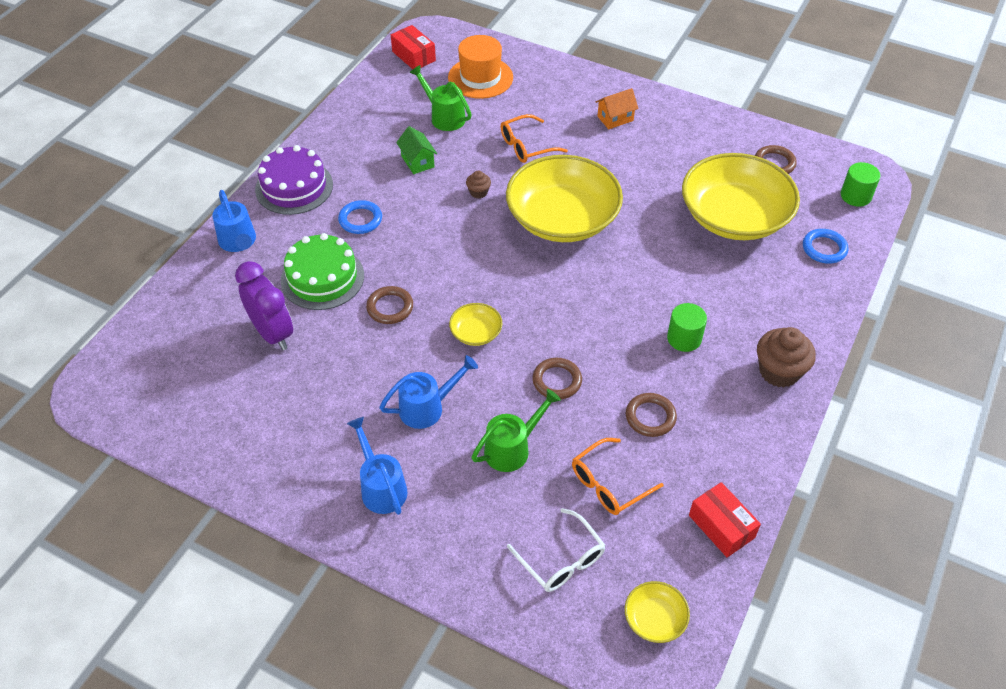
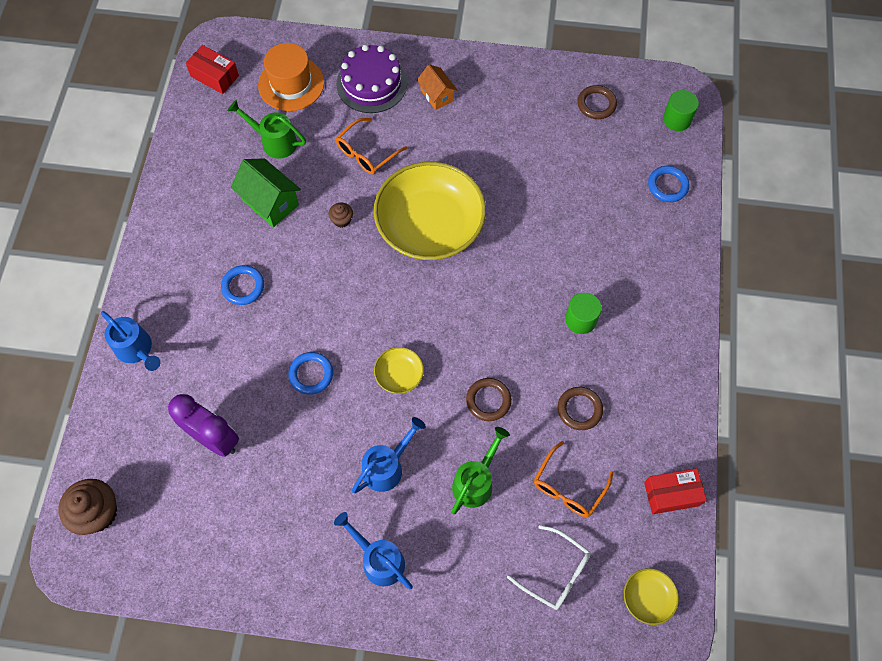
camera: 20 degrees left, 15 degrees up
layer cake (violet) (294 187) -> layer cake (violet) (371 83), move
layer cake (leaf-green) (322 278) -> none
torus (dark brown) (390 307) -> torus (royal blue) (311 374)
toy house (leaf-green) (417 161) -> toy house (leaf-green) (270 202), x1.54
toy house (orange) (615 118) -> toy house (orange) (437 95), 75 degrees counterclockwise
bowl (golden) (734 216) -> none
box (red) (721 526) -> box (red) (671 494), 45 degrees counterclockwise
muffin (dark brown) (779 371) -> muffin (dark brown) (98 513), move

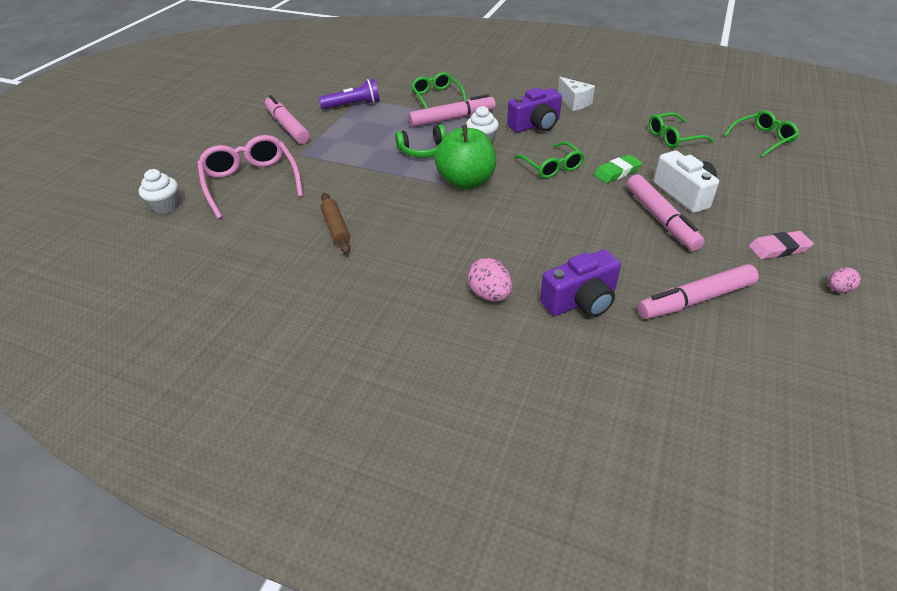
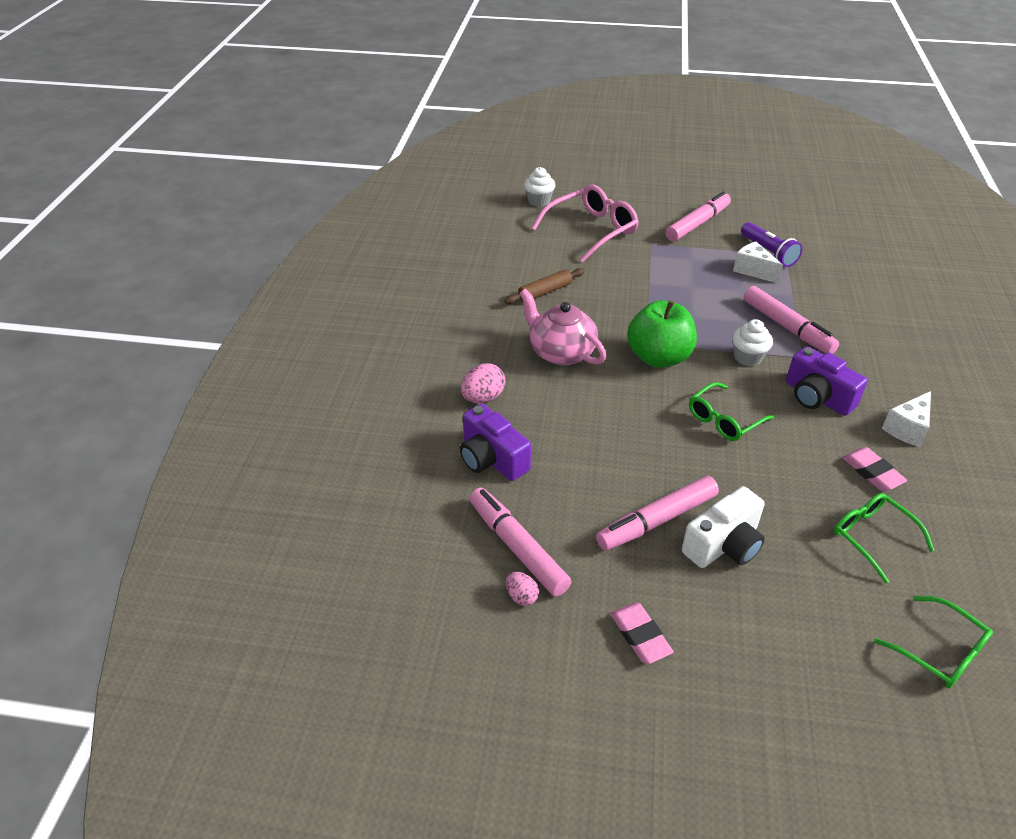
camera: 75 degrees right, 0 degrees up
headphones (leaf-green) (423 150) -> none
eyeglasses (leaf-green) (436 96) -> none
pencil eraser (leaf-green) (617 172) -> none
egg (rosy) (838 289) -> egg (rosy) (522 596), move
none -> teapot (rosy) (561 352)
none -> cheese wedge (pure white) (753 270)
none -> pencil eraser (rosy) (872 472)

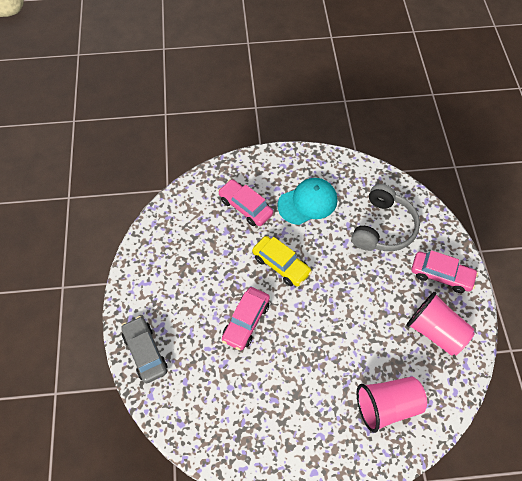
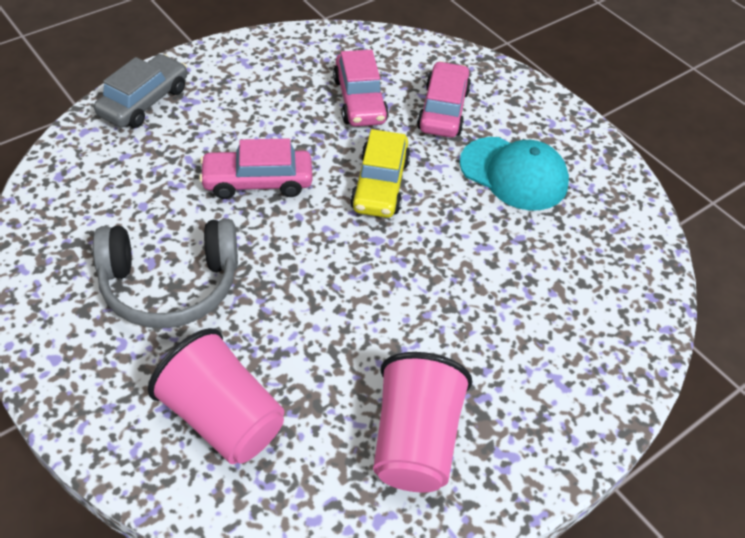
camera: 55 degrees right, 10 degrees down
headphones (grey) (383 227) -> headphones (grey) (170 285), move
car (rosy) (441 275) -> car (rosy) (359 100), move

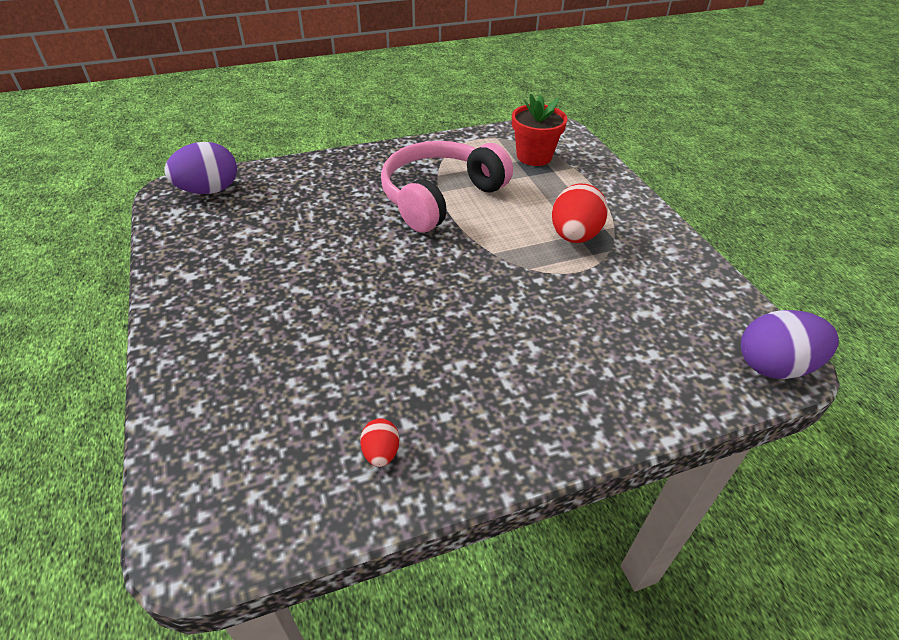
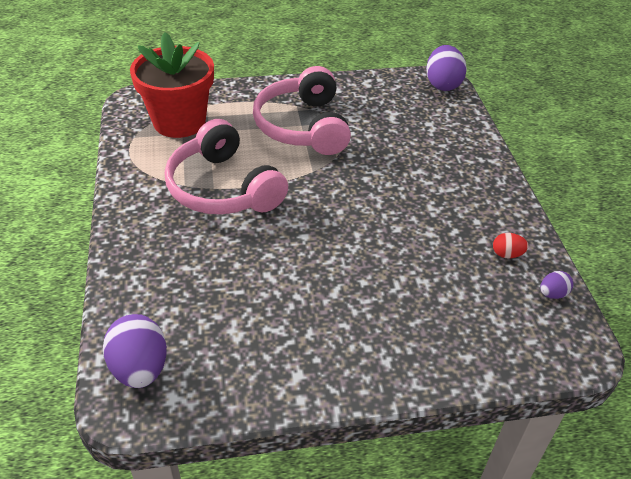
camera: 80 degrees left, 0 degrees up
plant pot (red) (534 156) -> plant pot (red) (179 122), x1.57
egg (red) (574 236) -> headphones (rosy) (303 126)
none -> egg (violet) (552 294)

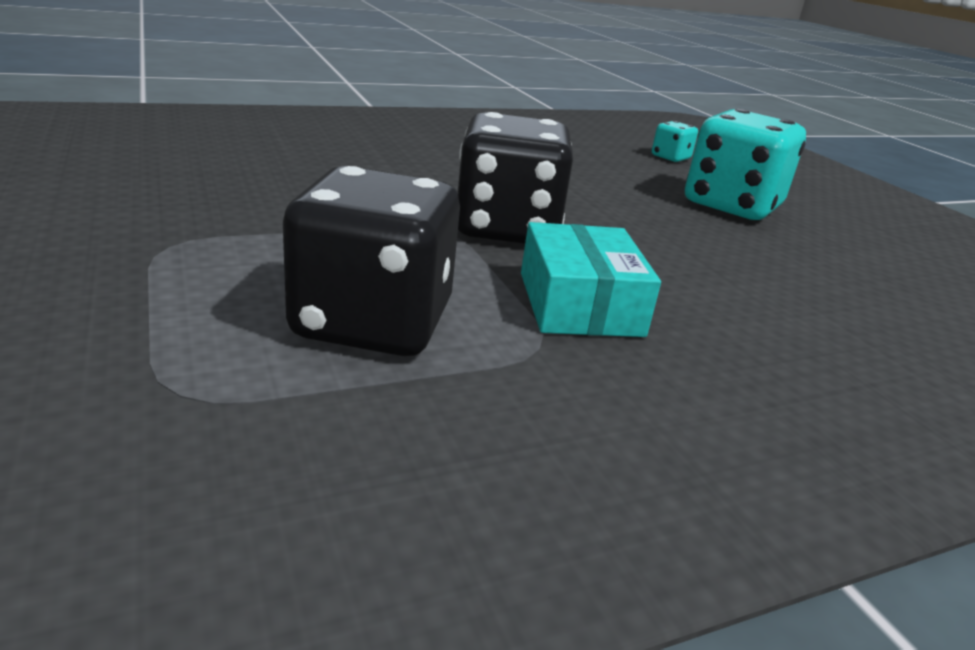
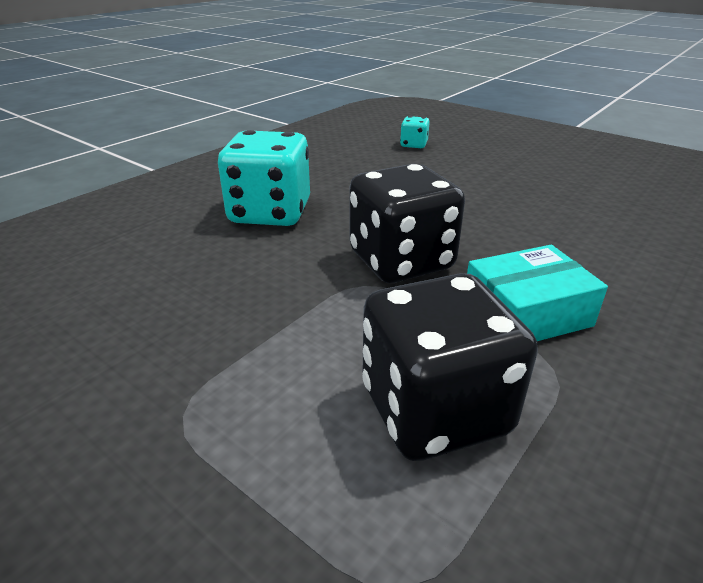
camera: 25 degrees left, 5 degrees up
box (teal) (579 304) -> box (teal) (526 313), 75 degrees counterclockwise
dice (teal) (731 205) -> dice (teal) (270 213), move

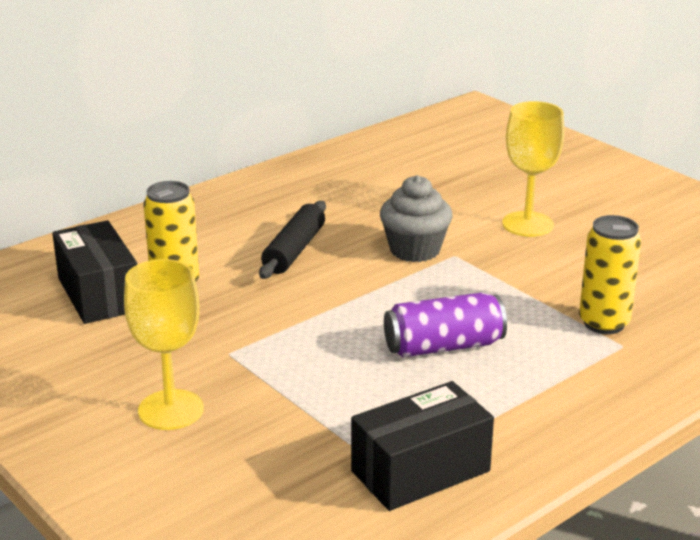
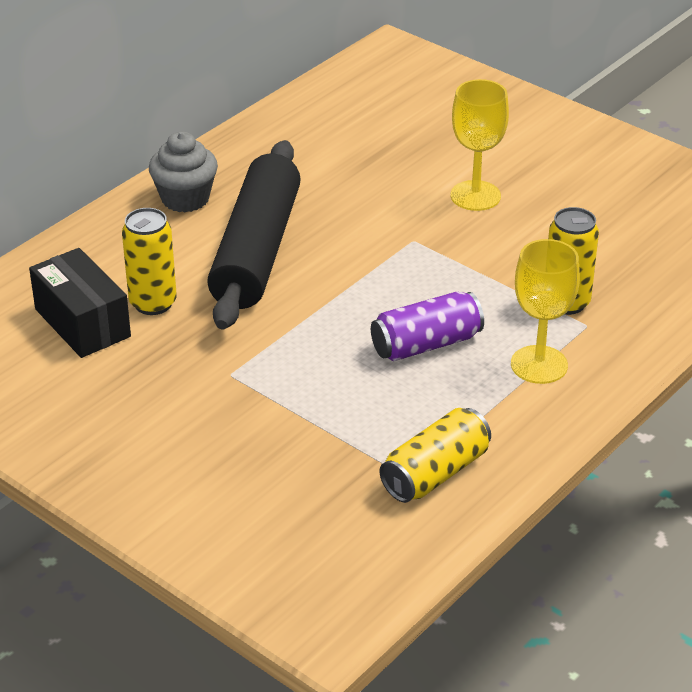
camera: 10 degrees left, 10 degrees up
chalice (golden) (171 410) -> chalice (golden) (539 365), move
dough roller (black) (294 250) -> dough roller (black) (256 251), x1.92
box (black) (420 471) -> tin (golden) (435 473)
muffin (grey) (415 250) -> muffin (grey) (185 199), move

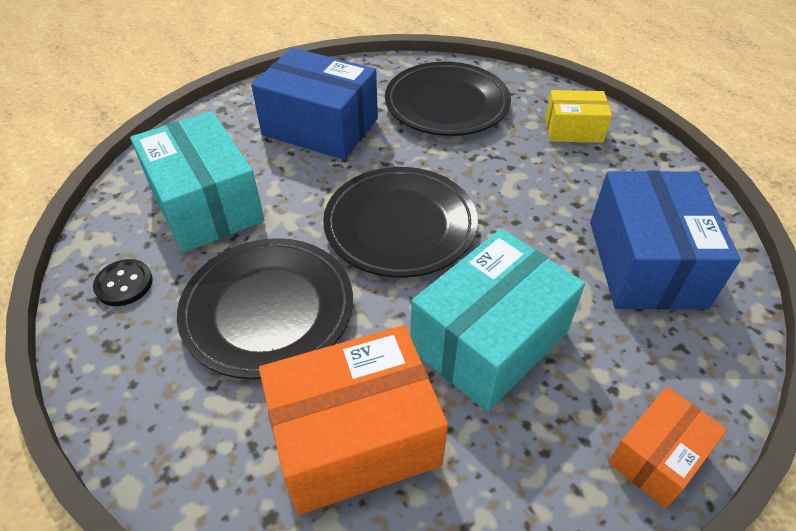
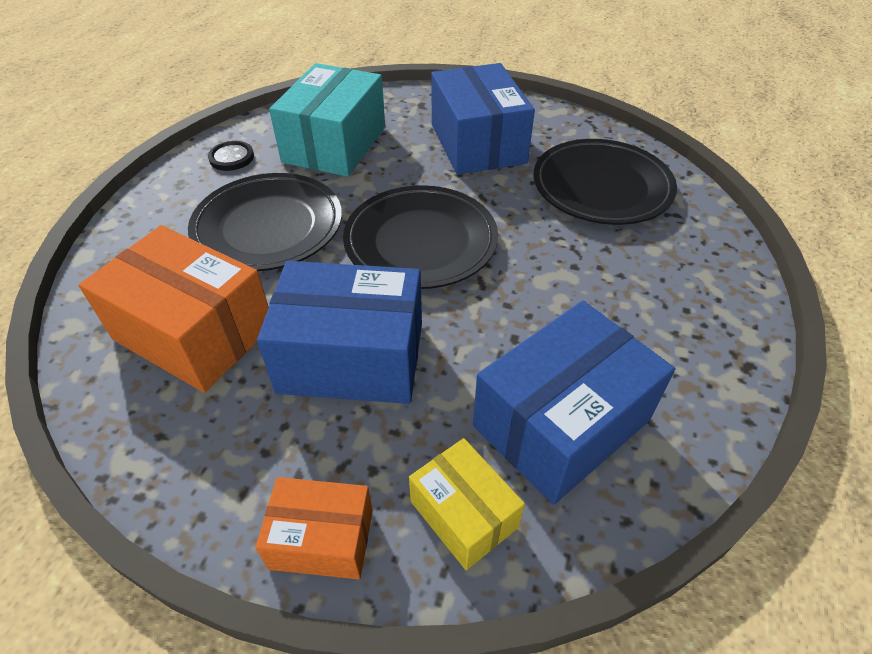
camera: 50 degrees right, 0 degrees up
box (teal) (489 340) -> box (royal blue) (351 357)
box (golden) (573 129) -> box (golden) (463 514), move

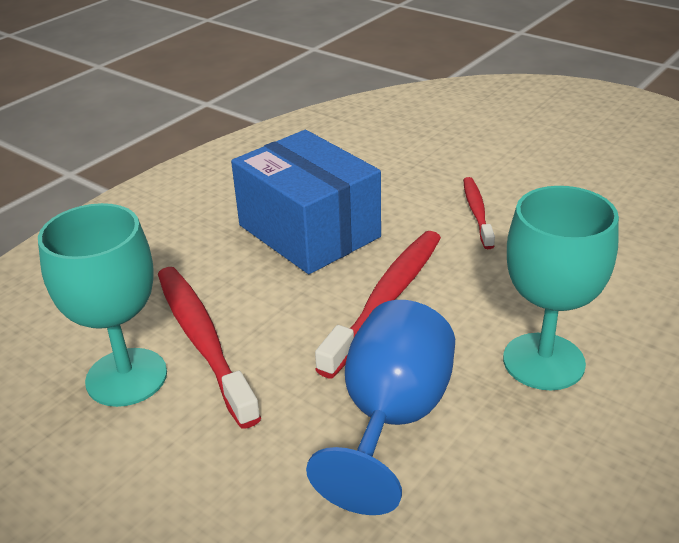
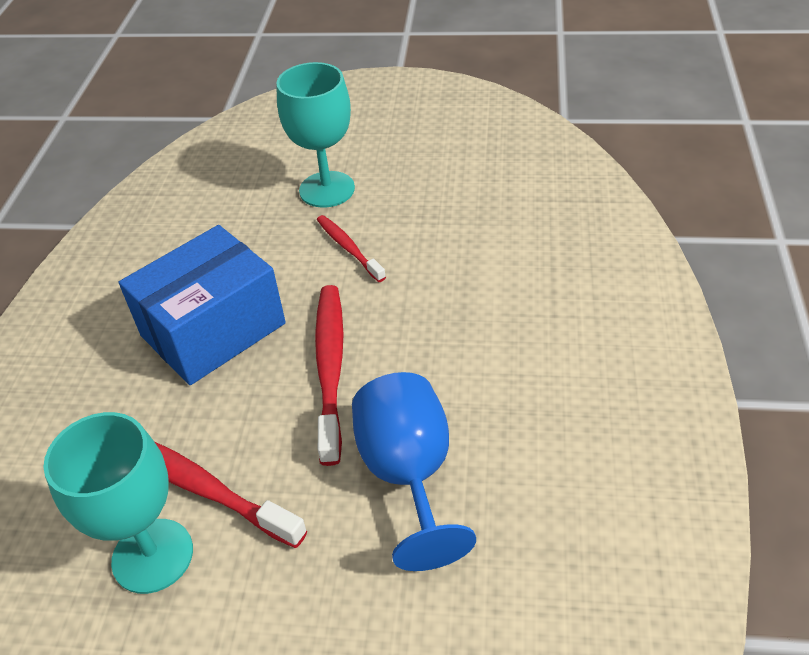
camera: 30 degrees left, 10 degrees up
box (royal blue) (309 231) -> box (royal blue) (213 330), 60 degrees counterclockwise
chalice (teal) (543 361) -> chalice (teal) (327 189), move

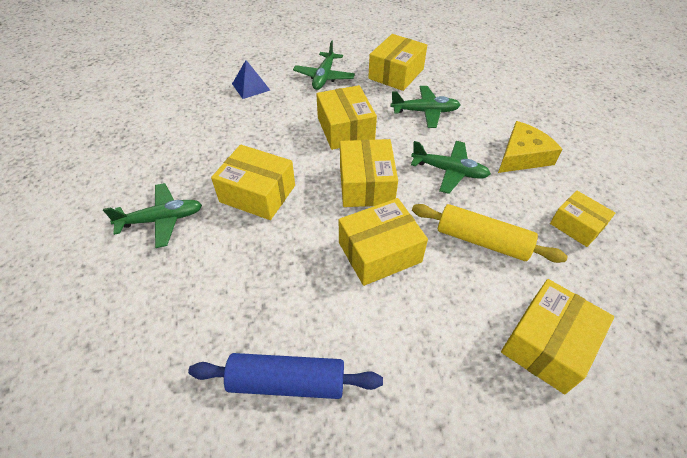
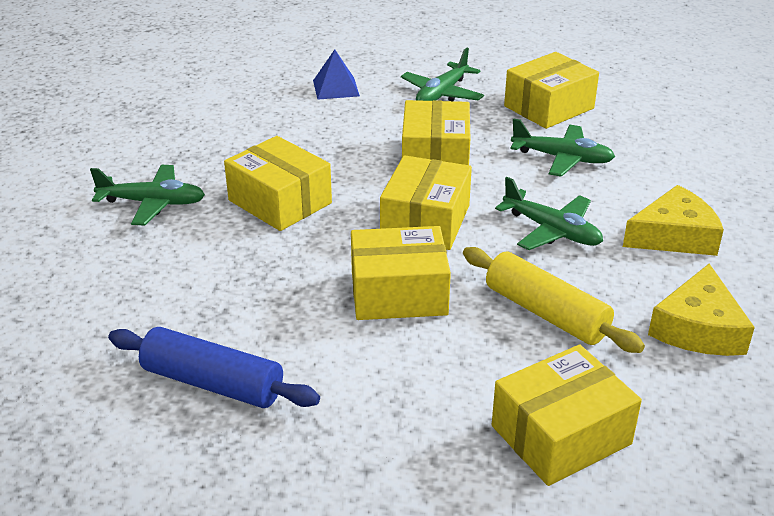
camera: 20 degrees right, 15 degrees down
box (golden) (576 226) -> cheese wedge (golden) (698 328)

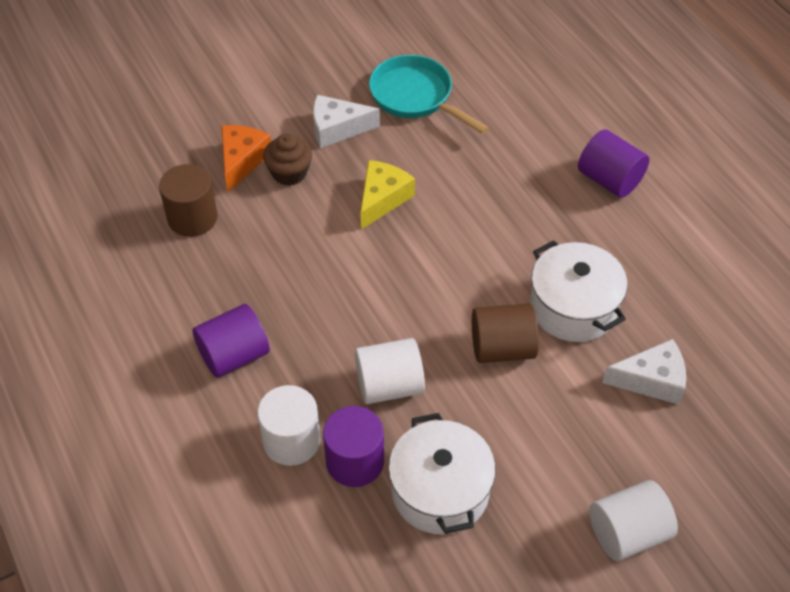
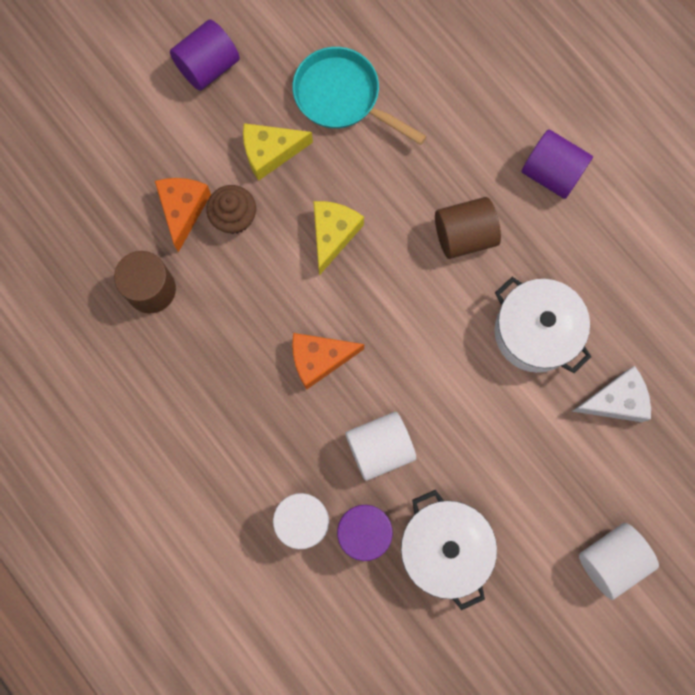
camera: 10 degrees left, 25 degrees up
cylinder (violet) (234 355) -> cylinder (violet) (208 67), move
cheese wedge (pure white) (337 129) -> cheese wedge (golden) (270 152)
cylinder (dark brown) (502 348) -> cylinder (dark brown) (464 235), move
none -> cheese wedge (orange) (319 359)

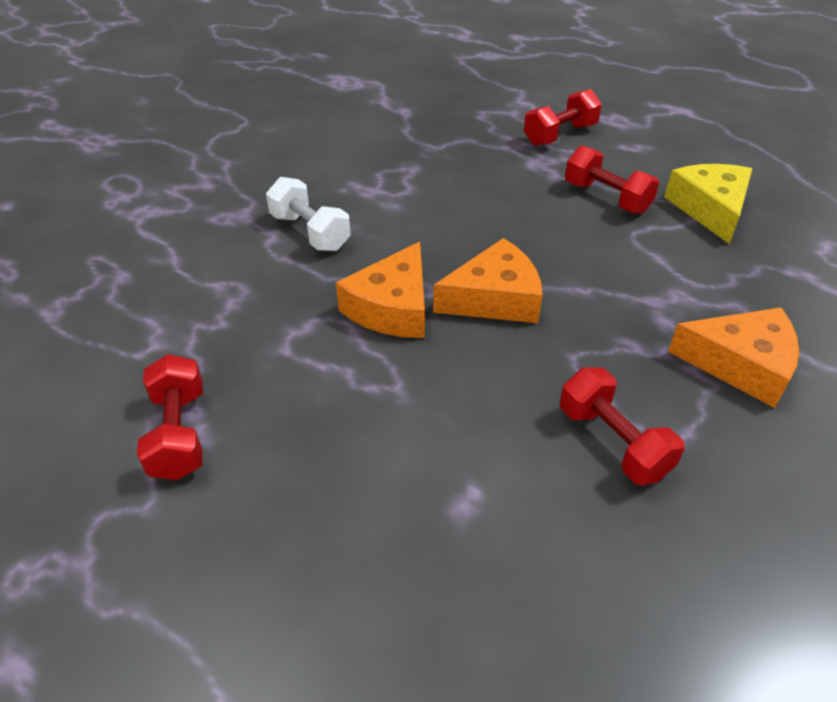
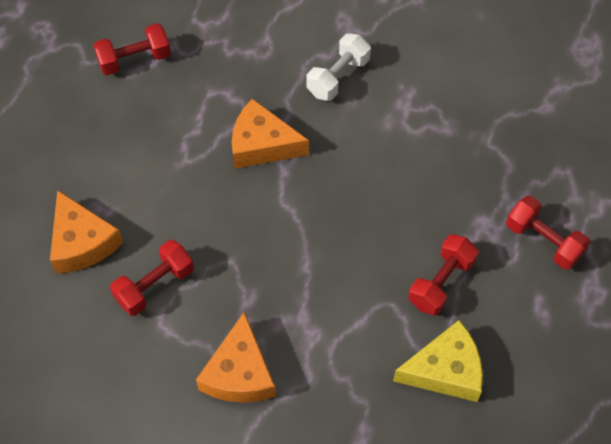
camera: 80 degrees right, 15 degrees up
cheese wedge (orange) (494 298) -> cheese wedge (orange) (82 242), move

